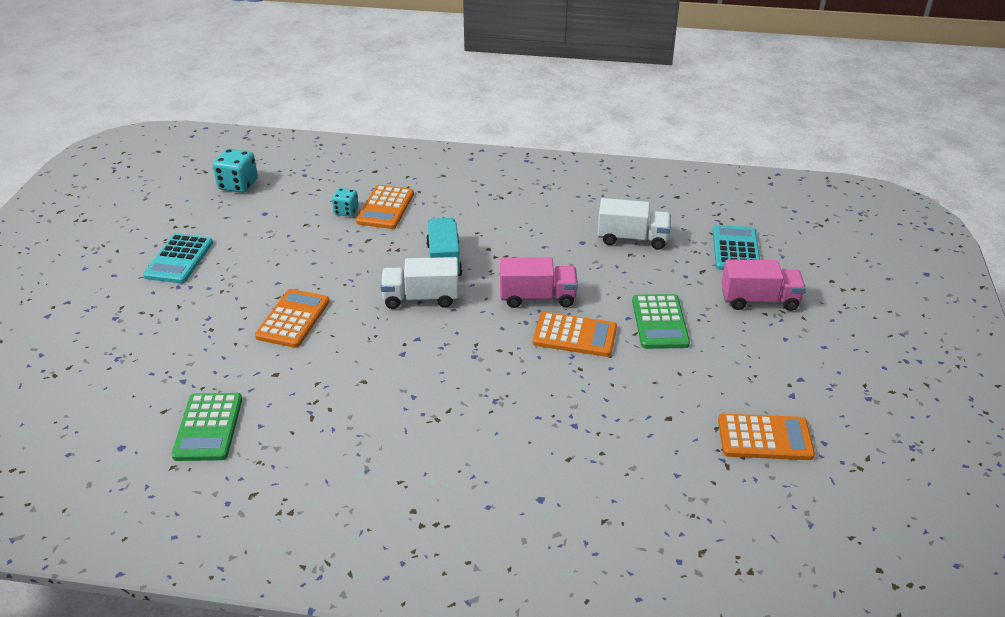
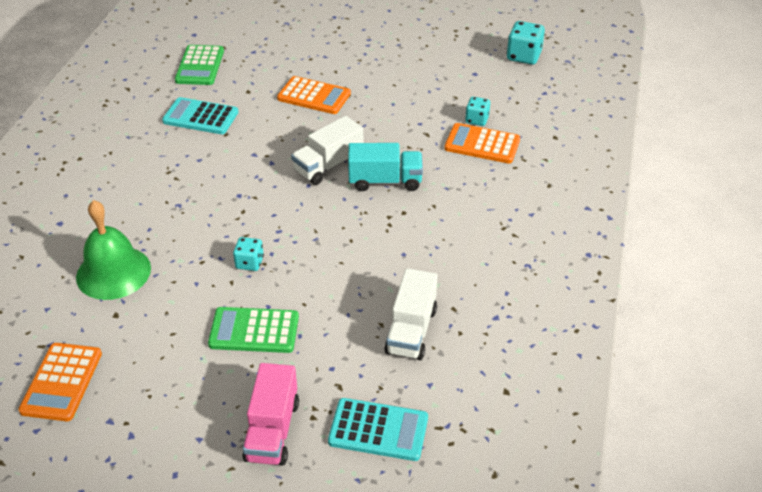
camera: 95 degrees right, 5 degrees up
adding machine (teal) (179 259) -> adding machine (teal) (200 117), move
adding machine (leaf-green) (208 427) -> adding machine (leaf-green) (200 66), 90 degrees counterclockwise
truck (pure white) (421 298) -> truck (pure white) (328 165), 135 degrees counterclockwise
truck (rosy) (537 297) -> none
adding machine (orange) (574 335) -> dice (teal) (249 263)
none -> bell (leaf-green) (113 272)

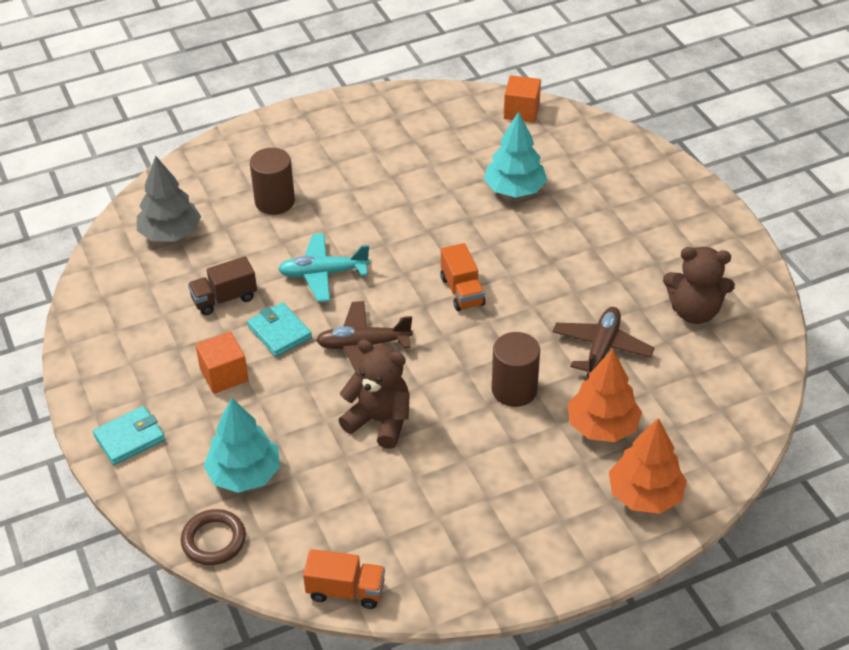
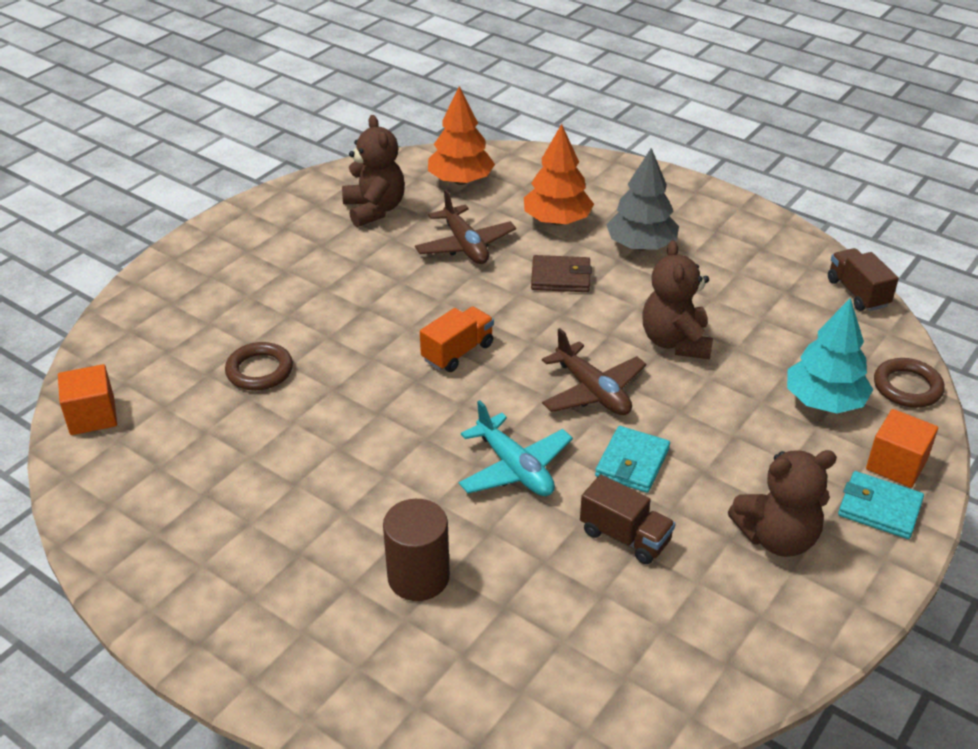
camera: 120 degrees left, 5 degrees down
tree (grey) (170 233) -> tree (grey) (641 246), move
block (orange) (224 375) -> block (orange) (896 464), move
truck (orange) (346 590) -> truck (dark brown) (857 293)
tree (teal) (514 189) -> torus (dark brown) (259 371)
cylinder (dark brown) (514 390) -> billfold (dark brown) (560 277)
plane (dark brown) (601 348) -> plane (dark brown) (465 245), 105 degrees counterclockwise
tree (orange) (645 495) -> tree (orange) (460 181), move
none -> stuffed bear (dark brown) (777 538)

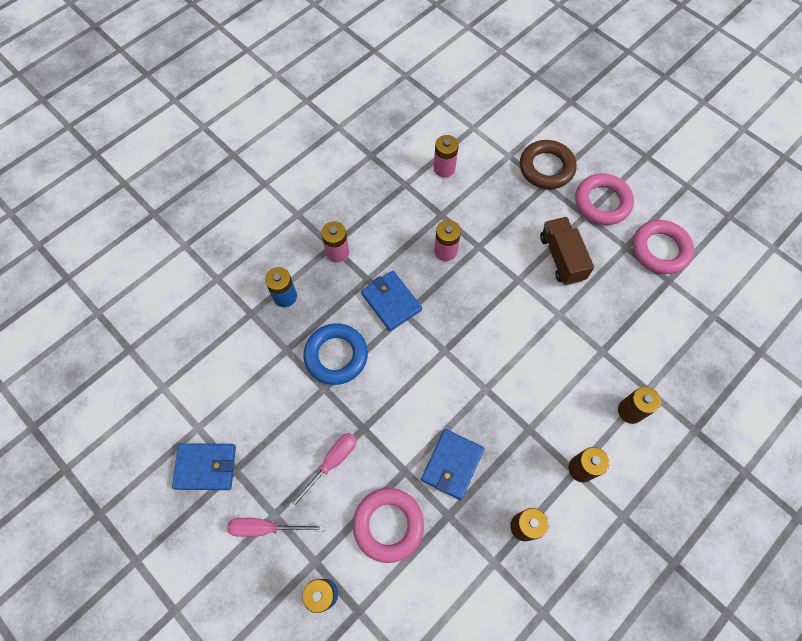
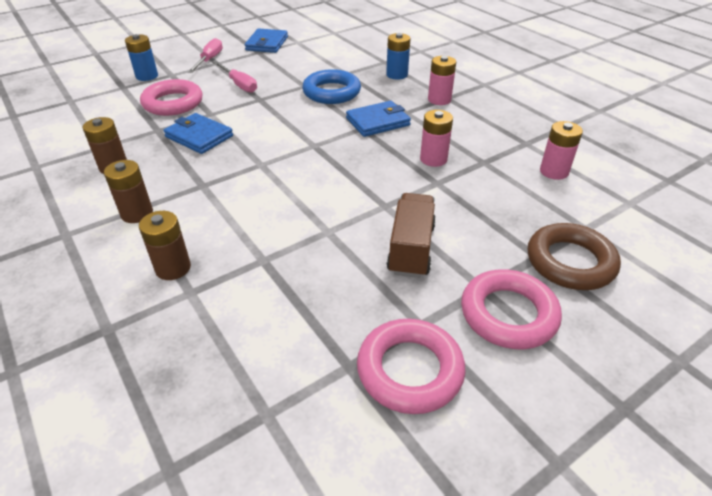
camera: 100 degrees right, 25 degrees down
truck (dark brown) (561 258) -> truck (dark brown) (411 249), 75 degrees counterclockwise

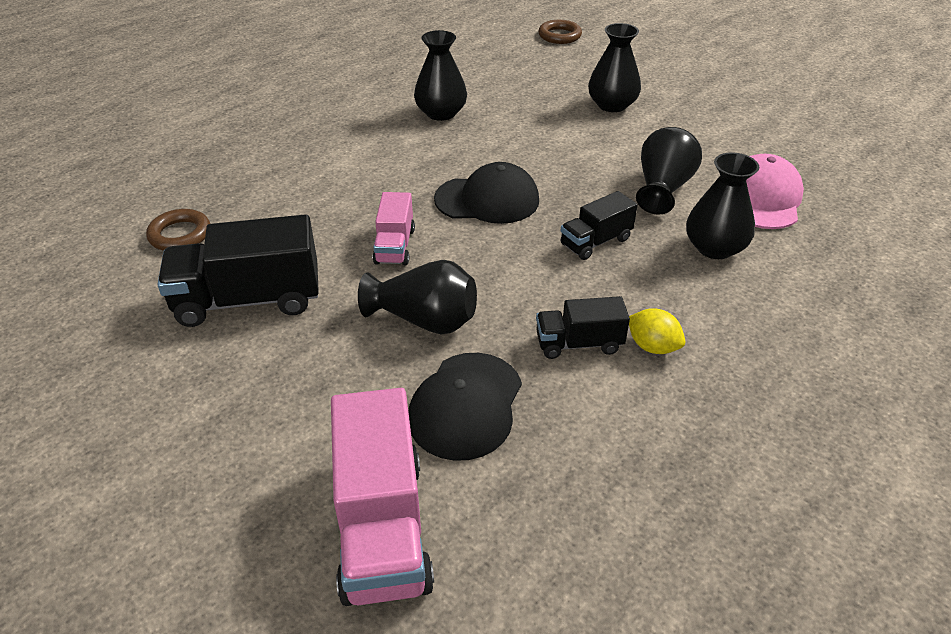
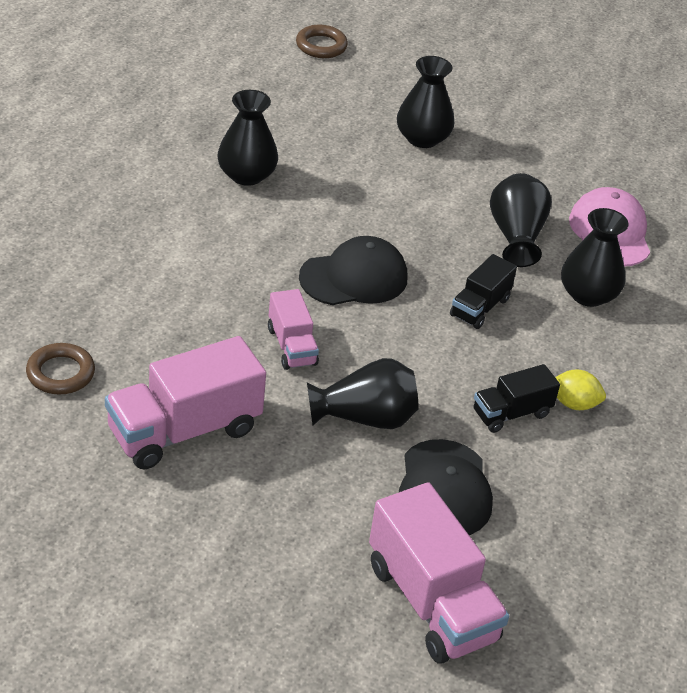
camera: 25 degrees left, 0 degrees up
truck (black) (248 300) -> truck (rosy) (184 430)

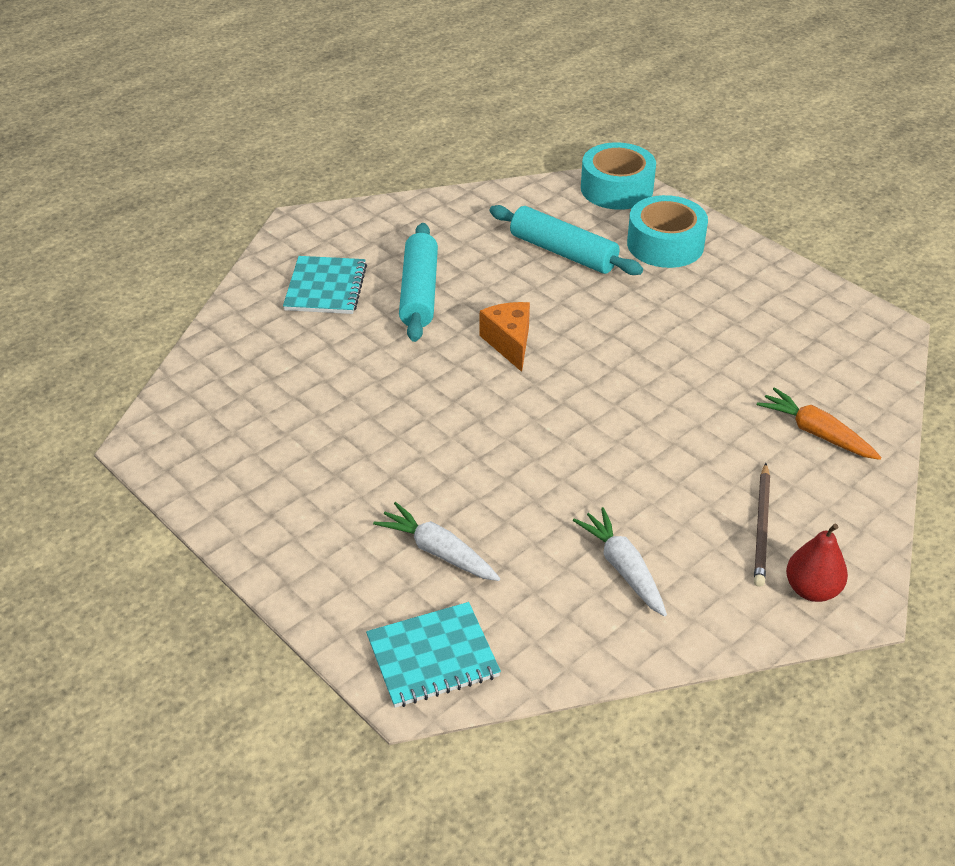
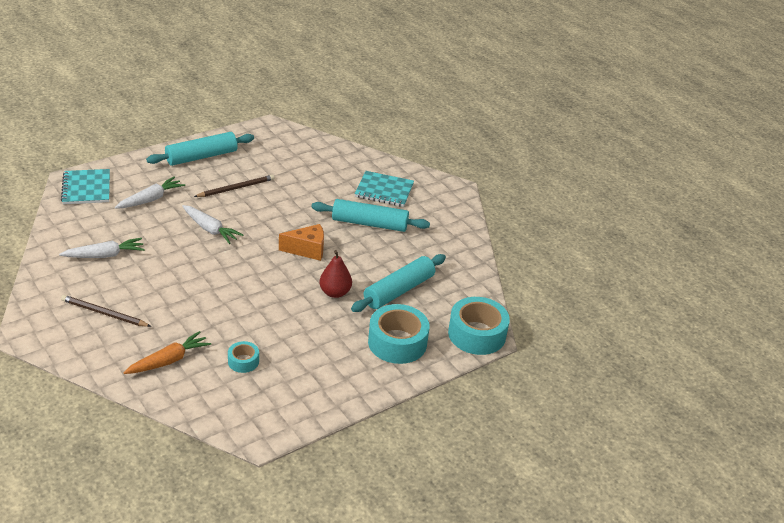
camera: 95 degrees right, 5 degrees down
pear (red) (812 590) -> pear (red) (335 292), move
none -> dough roller (teal) (201 157)
none -> root vegetable (pure white) (210 229)
none -> lead pencil (dark brown) (236 188)
none -> roll of tape (teal) (243 361)

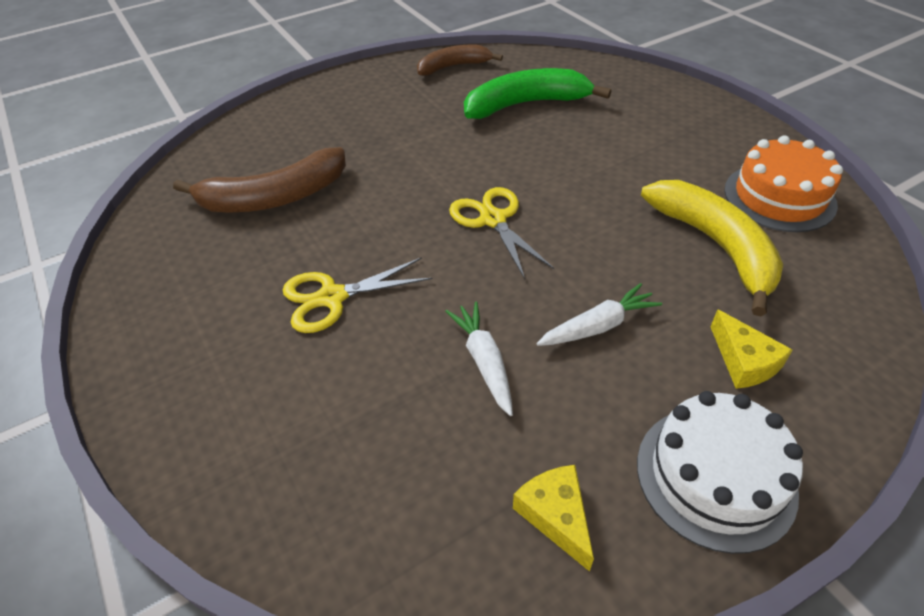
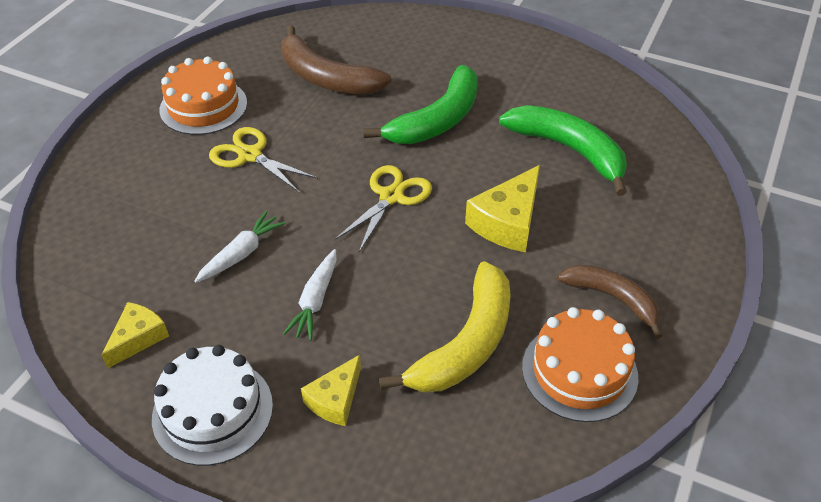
camera: 55 degrees right, 0 degrees up
banana (dark brown) (453 67) -> banana (dark brown) (612 298), move
root vegetable (pure white) (598 326) -> root vegetable (pure white) (315 301), 75 degrees clockwise
none -> layer cake (orange) (203 106)
none -> banana (leaf-green) (437 120)
none -> cheese wedge (golden) (508 222)

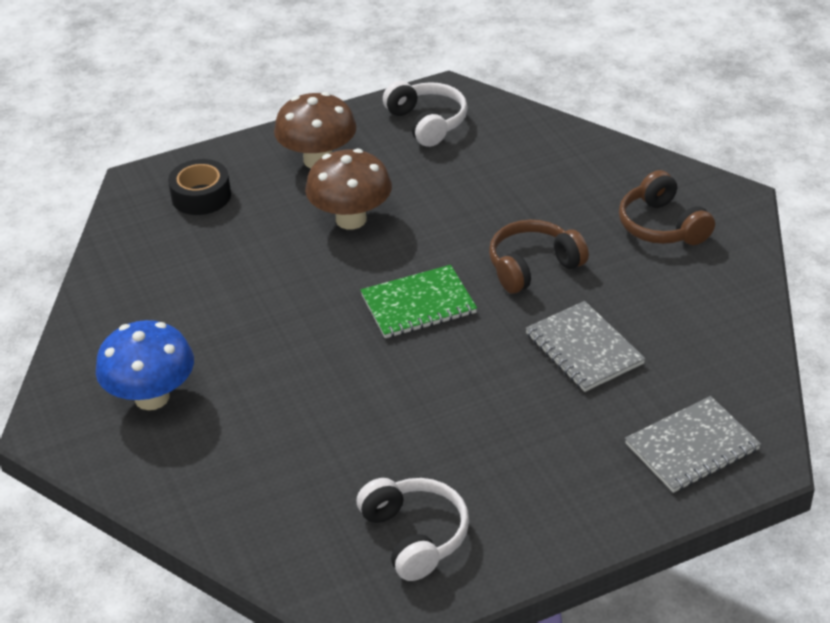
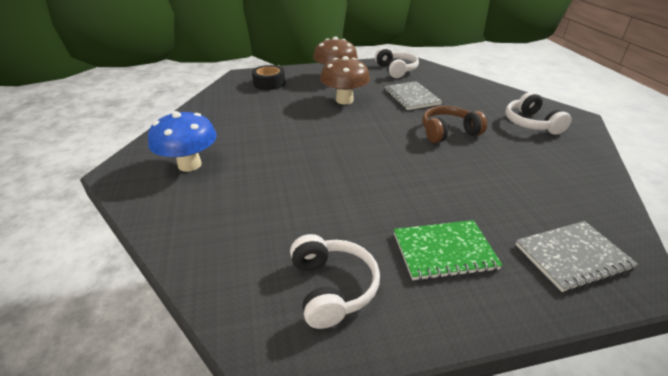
camera: 10 degrees right, 5 degrees down
notepad (leaf-green) (418 304) -> notepad (leaf-green) (444 251), move
notepad (grey) (584 349) -> notepad (grey) (411 97), move
headphones (dark brown) (662 226) -> headphones (pure white) (531 123)

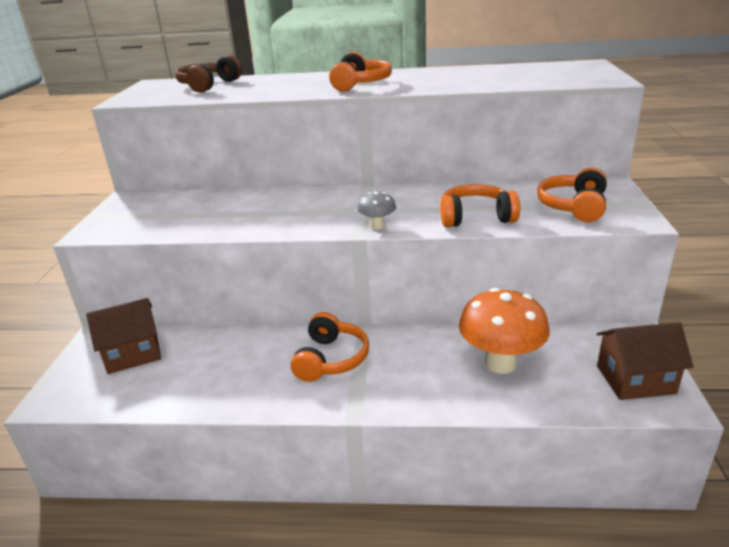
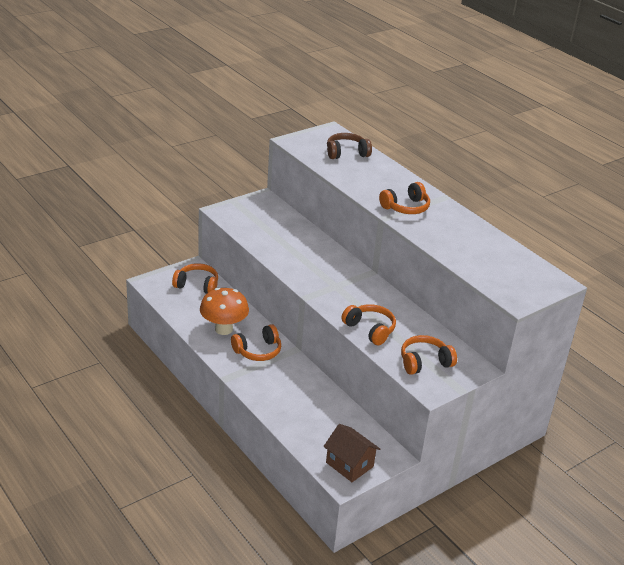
camera: 45 degrees right, 5 degrees up
toy house (dark brown) (133 354) -> headphones (orange) (197 285)
toadstool (grey) (377 226) -> none
toadstool (orange) (500 363) -> toadstool (orange) (224 329), move

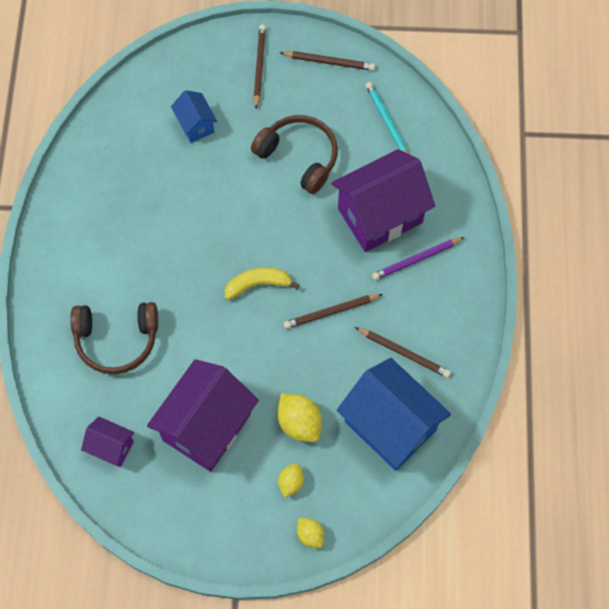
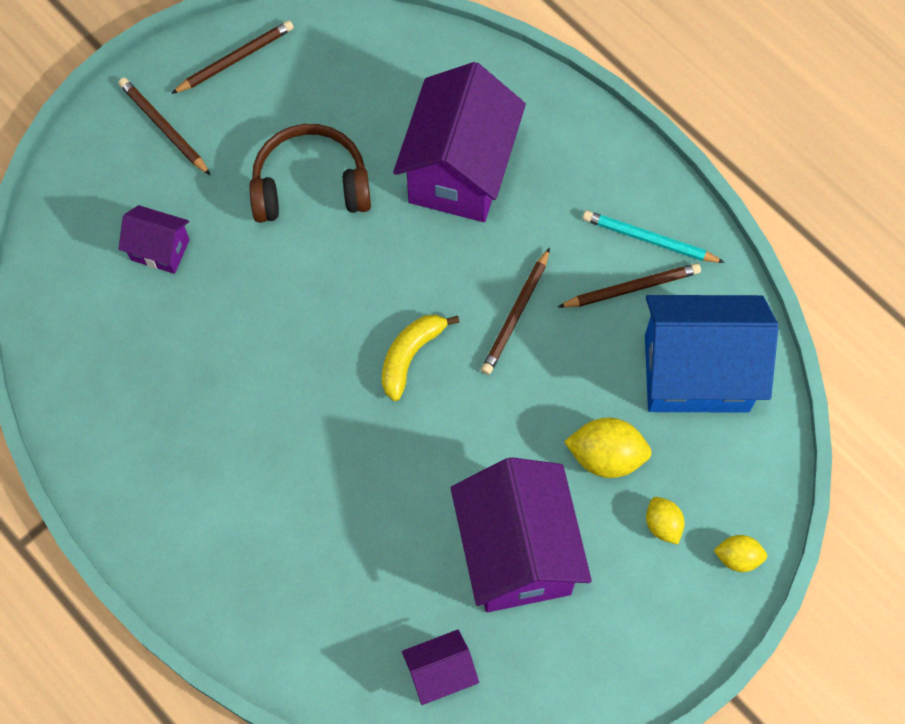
camera: 45 degrees left, 0 degrees up
headphones (dark brown) (117 340) -> none
toy house (royal blue) (195 125) -> toy house (violet) (160 250)
lead pencil (teal) (387 122) -> lead pencil (teal) (649 239), move
lead pencil (violet) (416 259) -> none

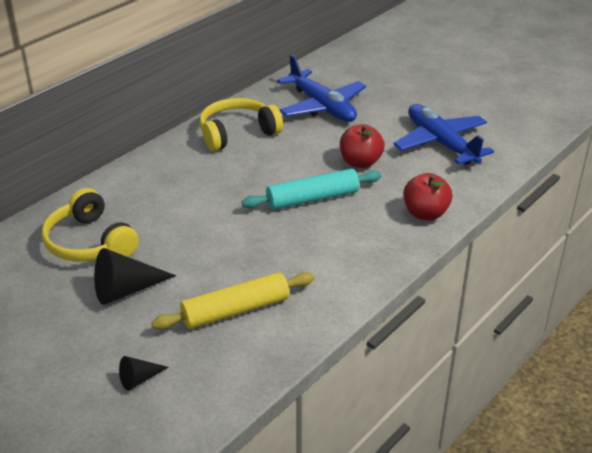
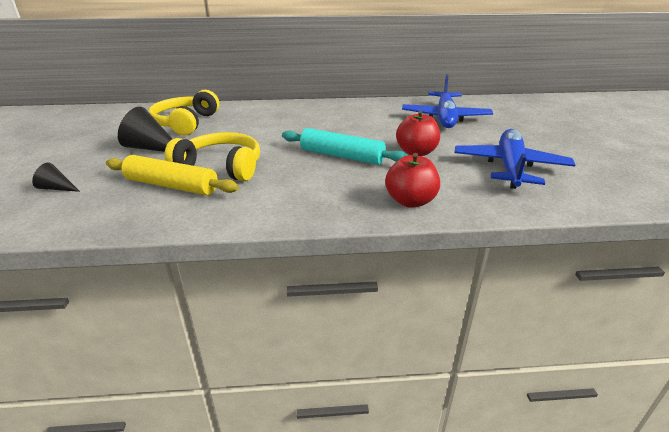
camera: 45 degrees right, 5 degrees down
headphones (golden) (237 133) -> headphones (golden) (221 167), move

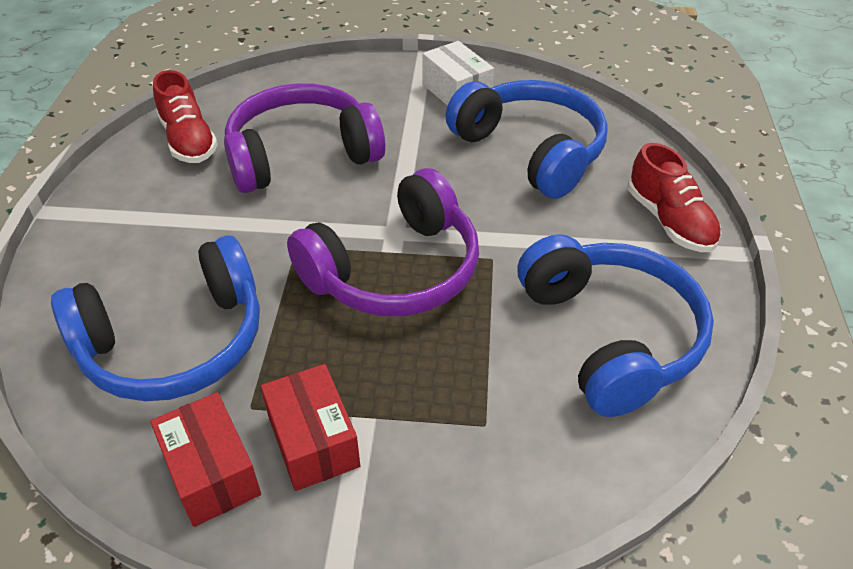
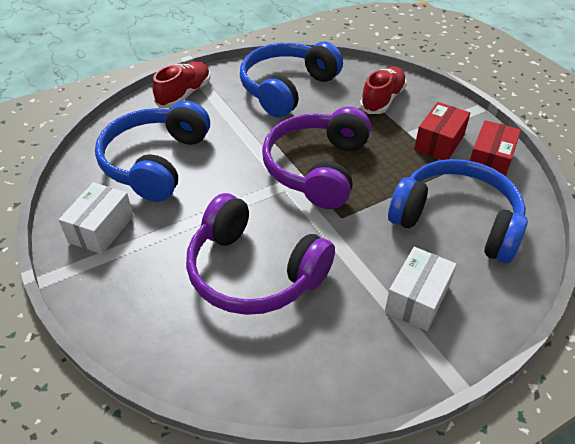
camera: 125 degrees left, 0 degrees up
shoe (red) (188 140) -> shoe (red) (382 100), move
headphones (violet) (394 270) -> headphones (violet) (317 168), 90 degrees counterclockwise
none -> box (pure white) (417 299)

